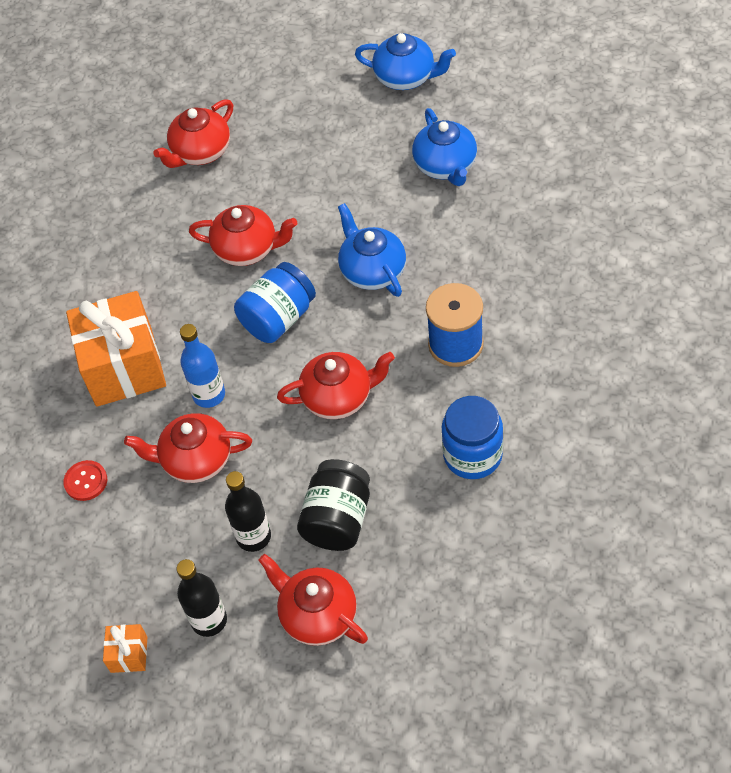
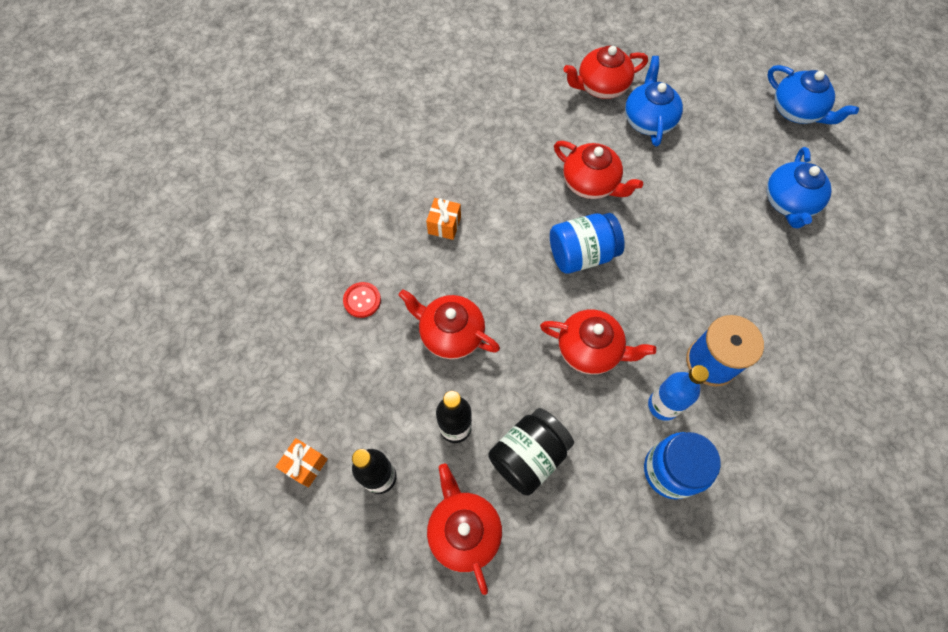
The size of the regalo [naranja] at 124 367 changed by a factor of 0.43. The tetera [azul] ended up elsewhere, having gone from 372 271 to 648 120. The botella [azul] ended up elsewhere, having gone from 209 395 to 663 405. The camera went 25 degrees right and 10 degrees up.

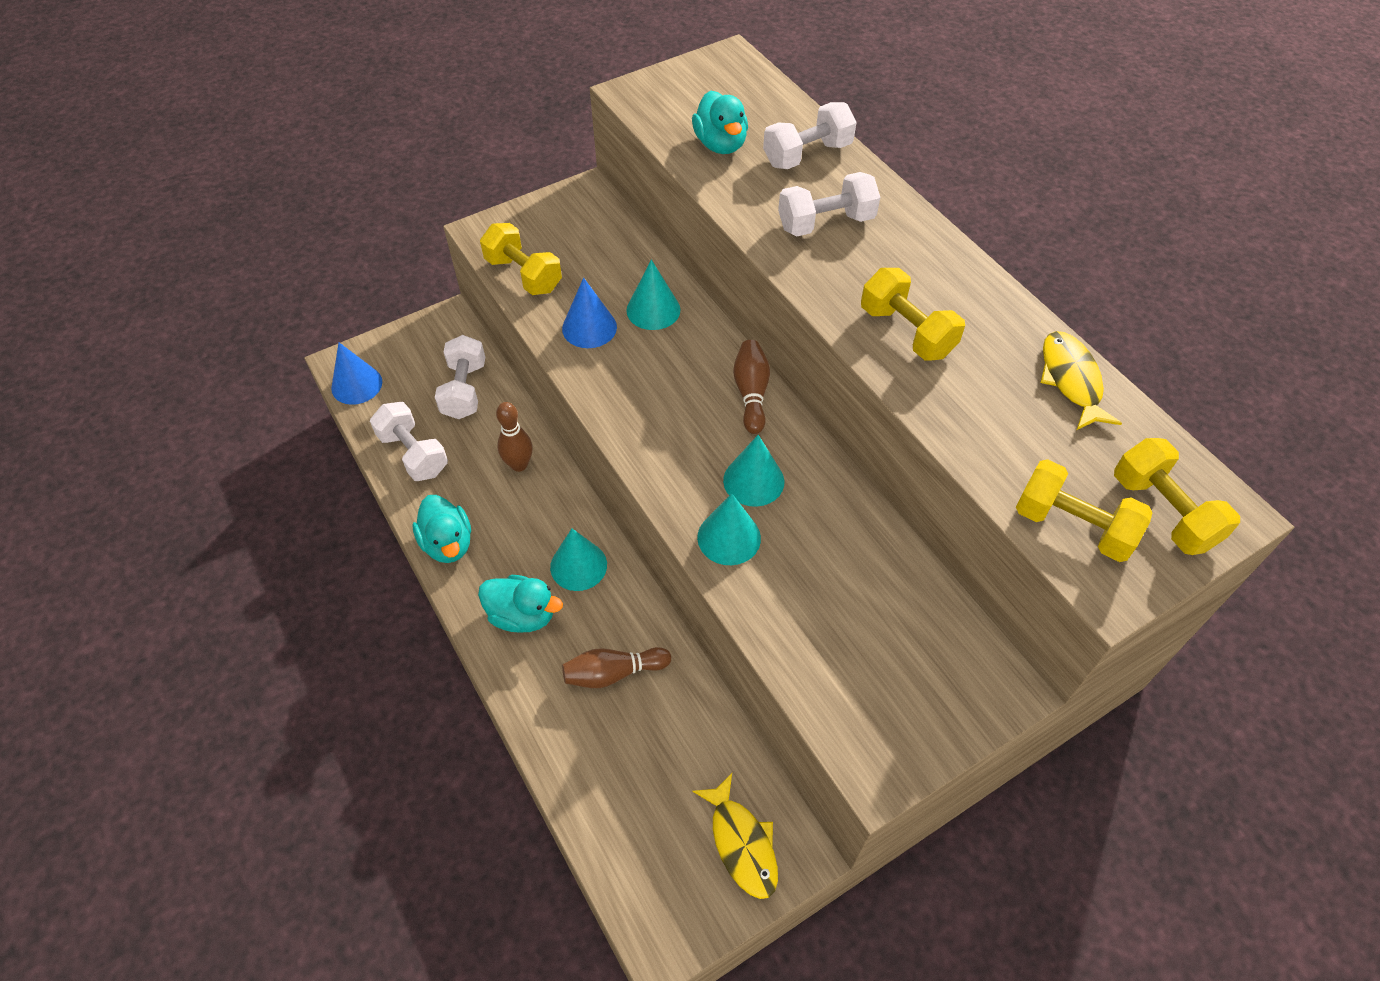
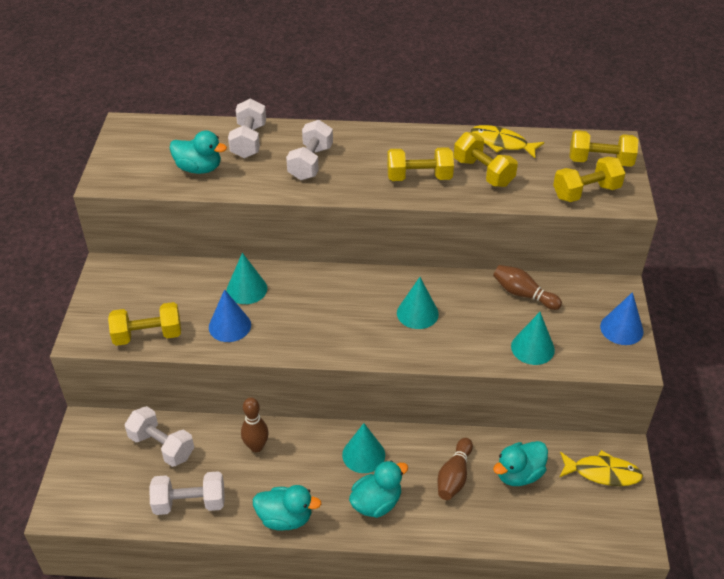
The second view gained the mancuerna [amarillo] at 483 172. The bolo [marrón] ended up elsewhere, having gone from 751 393 to 523 294. The second view gained the pato [turquesa] at 519 474. The cono [turquesa] ended up elsewhere, having gone from 729 537 to 532 348. The cono [azul] ended up elsewhere, having gone from 356 385 to 621 329. The camera went 55 degrees left and 10 degrees down.

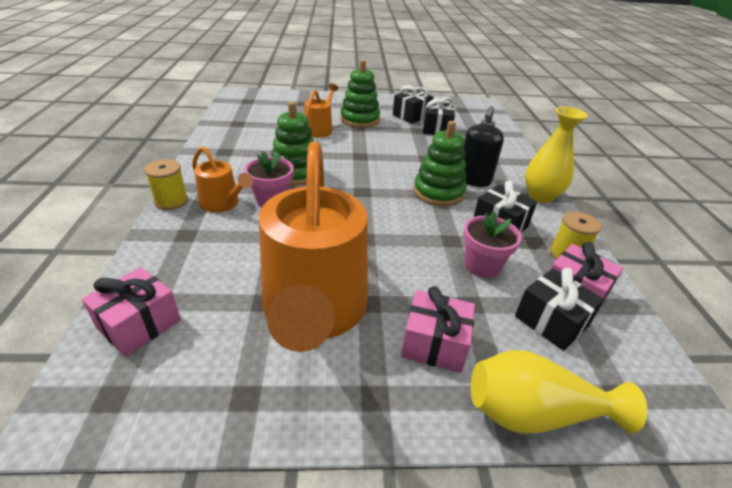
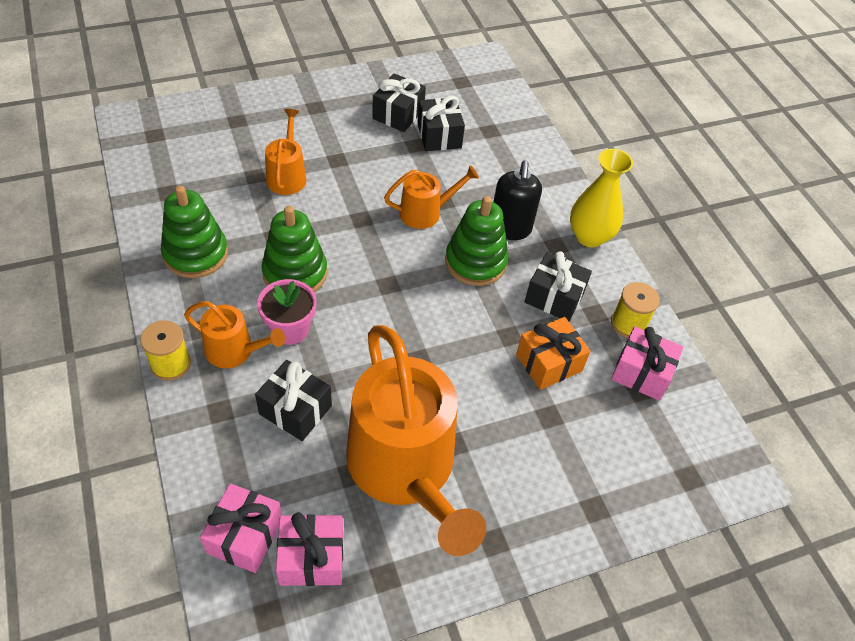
The juguete apilable [verde] ended up elsewhere, having gone from 360 120 to 196 254. The regalo [negro] ended up elsewhere, having gone from 551 321 to 295 410. The regalo [rosa] ended up elsewhere, having gone from 434 344 to 311 558. The second view gained the regadera [naranja] at 425 212. Where the maceta [rosa] stood at 482 265, the regalo [naranja] came to stand at 549 363. The second view lost the florero [amarillo] at 534 413. The camera went 20 degrees left and 15 degrees up.

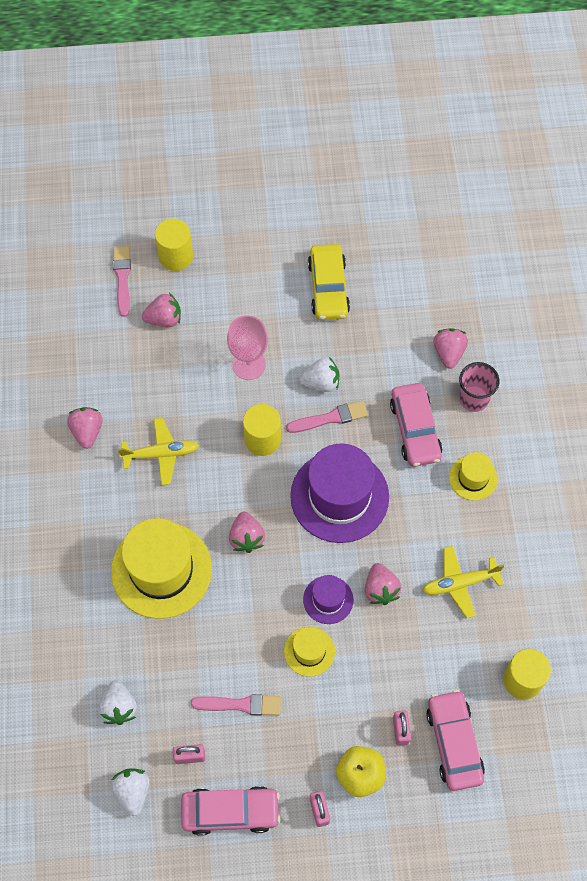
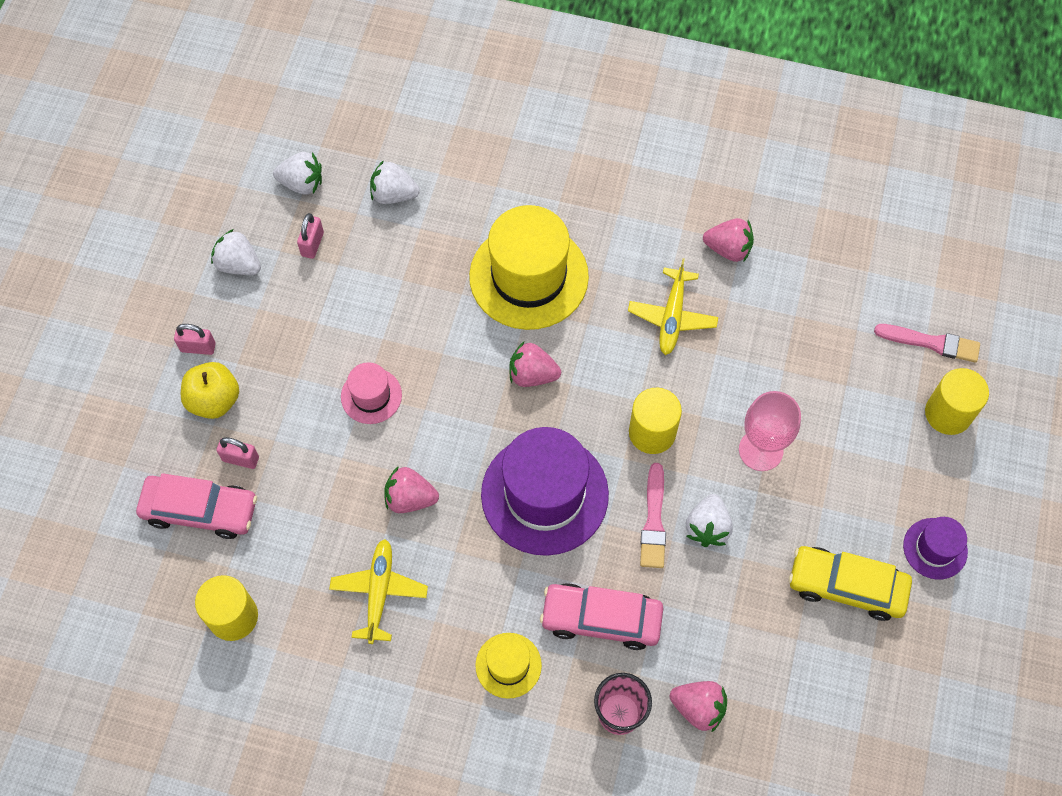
Where the coche [rosa] stood at 230 812, the fresa [blanco] came to stand at 239 264. What was the sombrero [amarillo] at 309 651 turned into the sombrero [rosa] at 371 396. The sombrero [morado] ended up elsewhere, having gone from 328 599 to 935 548. The second view lost the fresa [rosa] at 164 319. The second view lost the pincel [rosa] at 240 705. The camera went 110 degrees right and 0 degrees up.

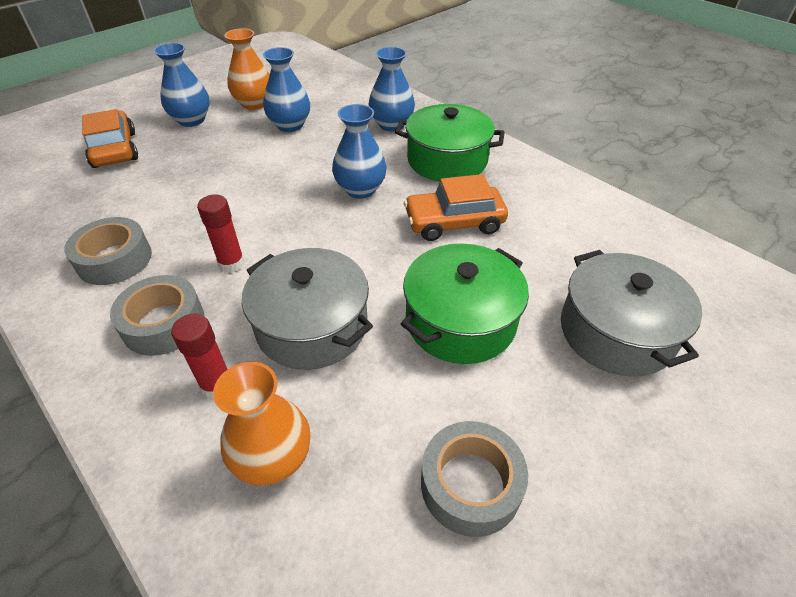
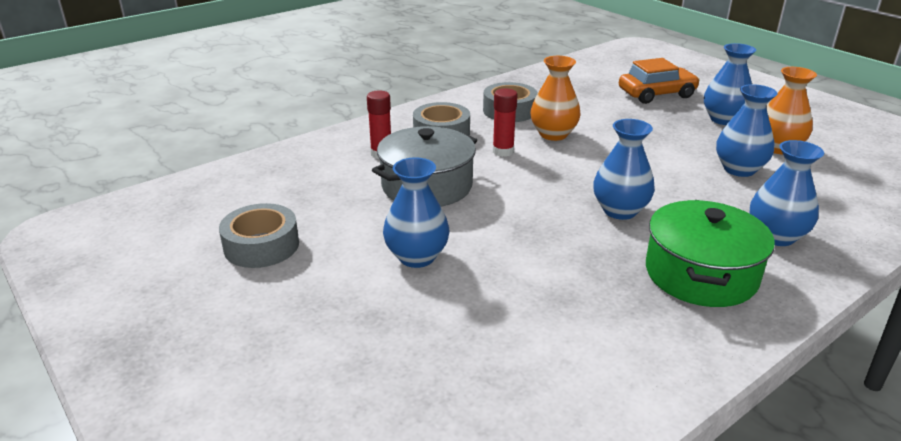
Where the olla [verde] stood at 460 321, the florero [azul] came to stand at 417 257. The florero [naranja] ended up elsewhere, having gone from 273 458 to 553 134. The second view lost the coche [naranja] at 454 222. The second view lost the olla [gris] at 616 331. The camera went 95 degrees right and 15 degrees down.

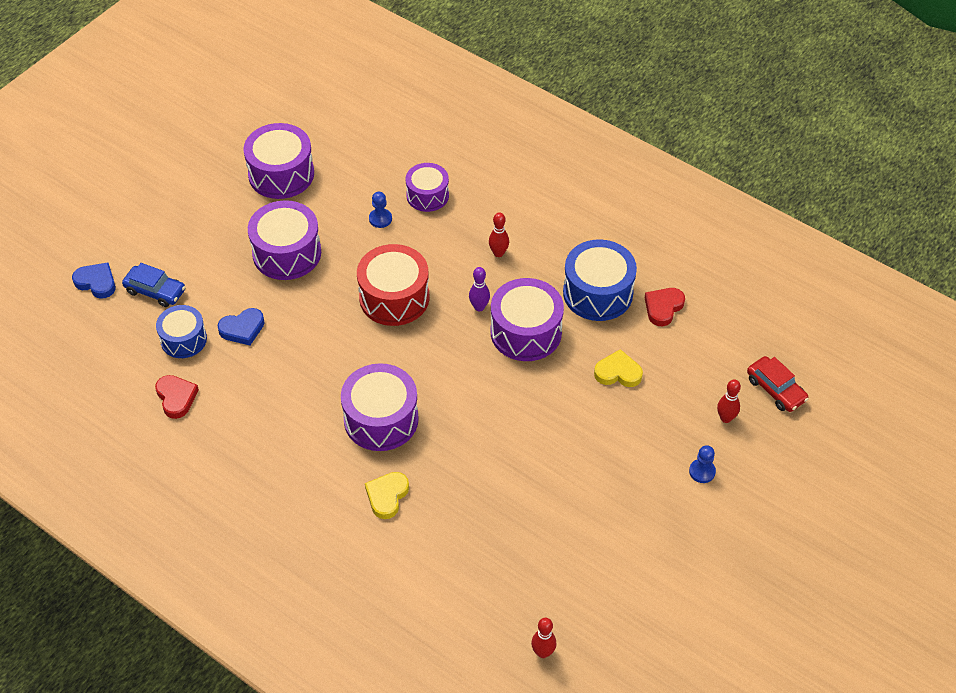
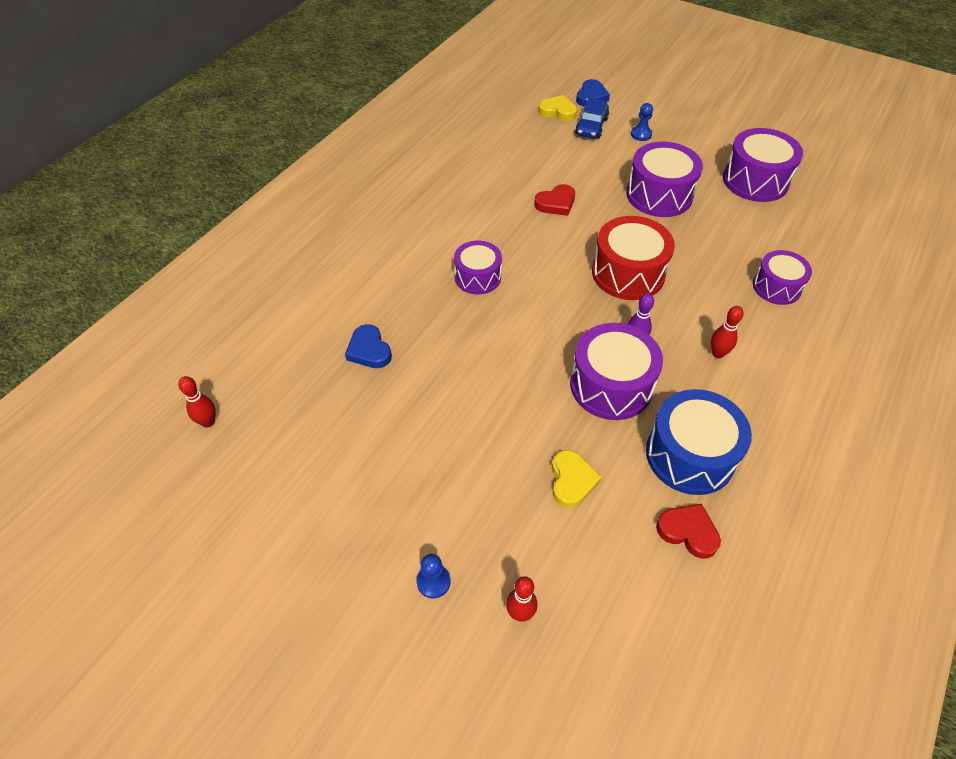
The corazón [azul] ended up elsewhere, having gone from 242 329 to 369 350. The size of the tambor [morado] at 381 419 changed by a factor of 0.64. The corazón [rojo] ended up elsewhere, having gone from 176 398 to 556 203. The corazón [amarillo] ended up elsewhere, having gone from 387 496 to 558 111. The peón [azul] ended up elsewhere, having gone from 380 219 to 641 134. The second view lost the tambor [azul] at 183 339. The second view lost the coche [rojo] at 775 389. The camera went 85 degrees right and 0 degrees up.

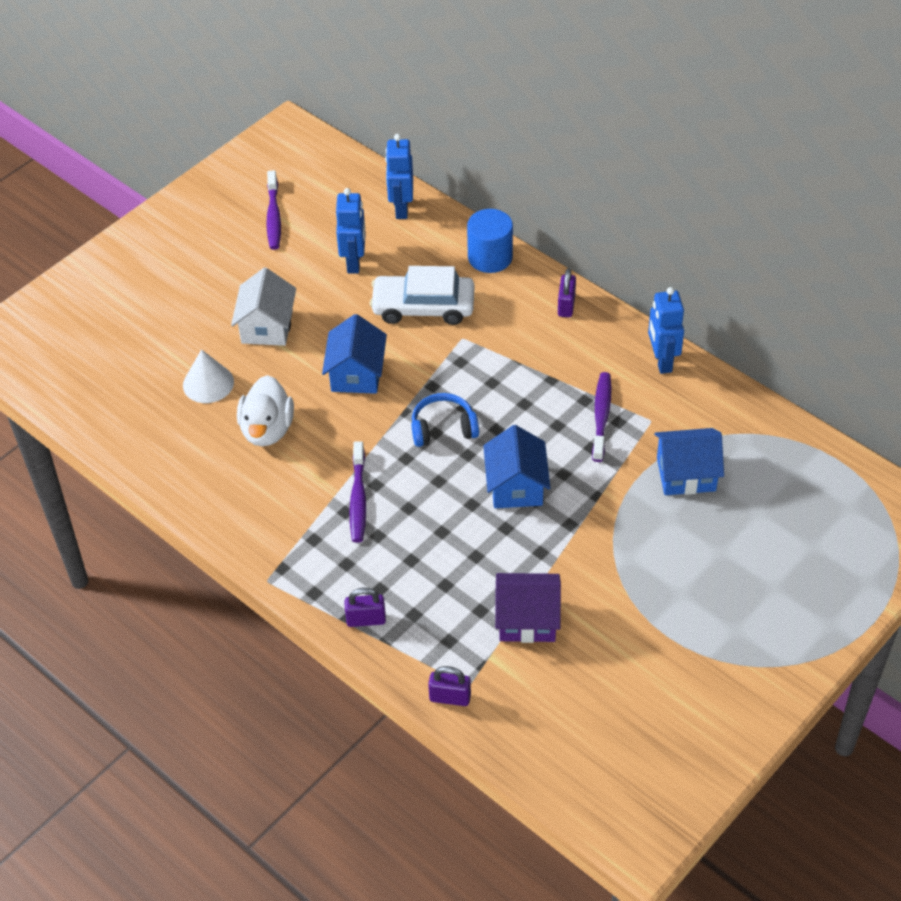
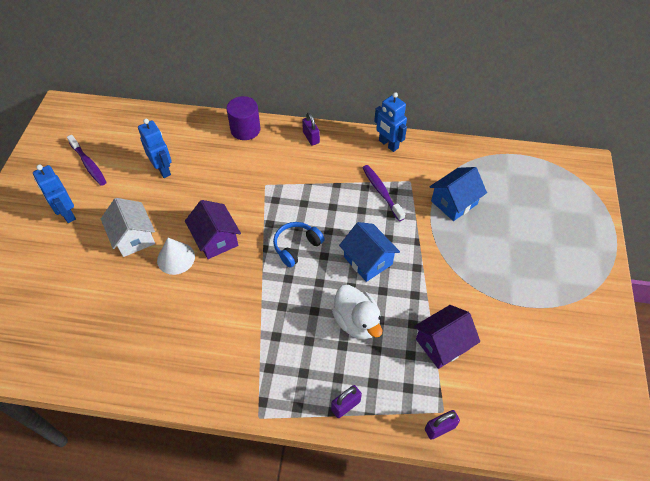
The robot [azul] ended up elsewhere, having gone from 401 208 to 67 214. The cono [blanco] ended up elsewhere, having gone from 208 383 to 176 258. What was the casa [azul] at 356 374 turned into the casa [morado] at 216 239. What was the cilindro [azul] at 490 257 turned into the cilindro [morado] at 245 129. The pato [blanco] ended up elsewhere, having gone from 267 429 to 356 322. The second view lost the cepillo de dientes [morado] at 358 499. The second view lost the coche [blanco] at 423 307. The camera went 35 degrees left and 5 degrees up.

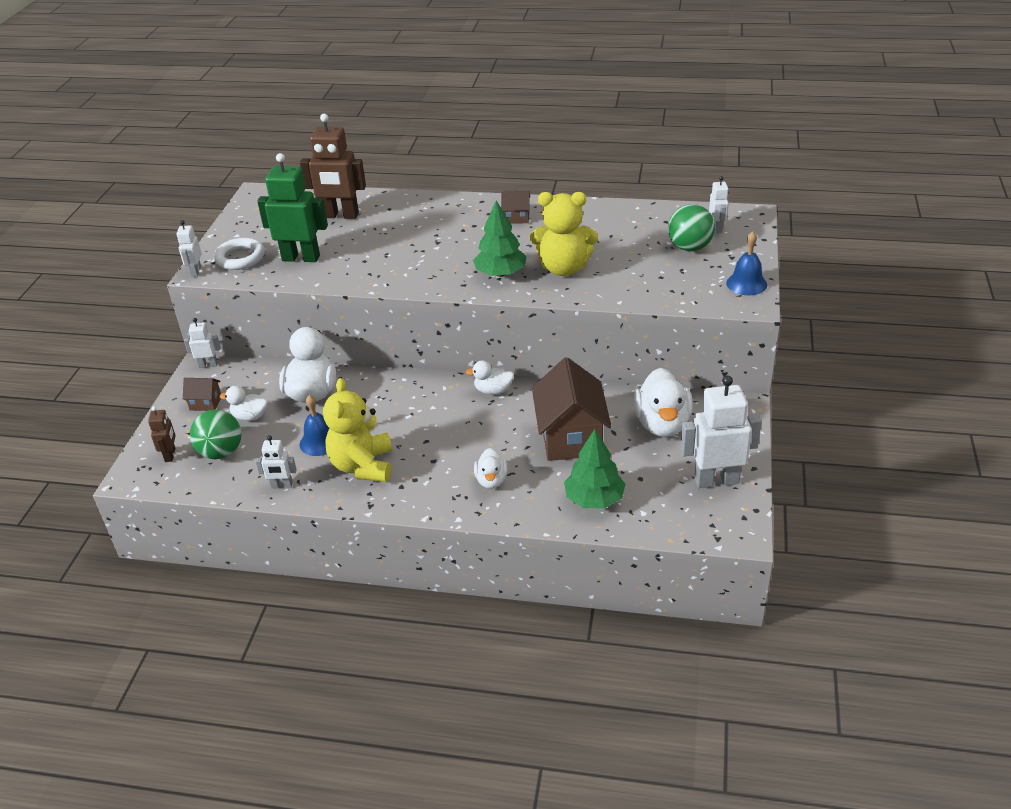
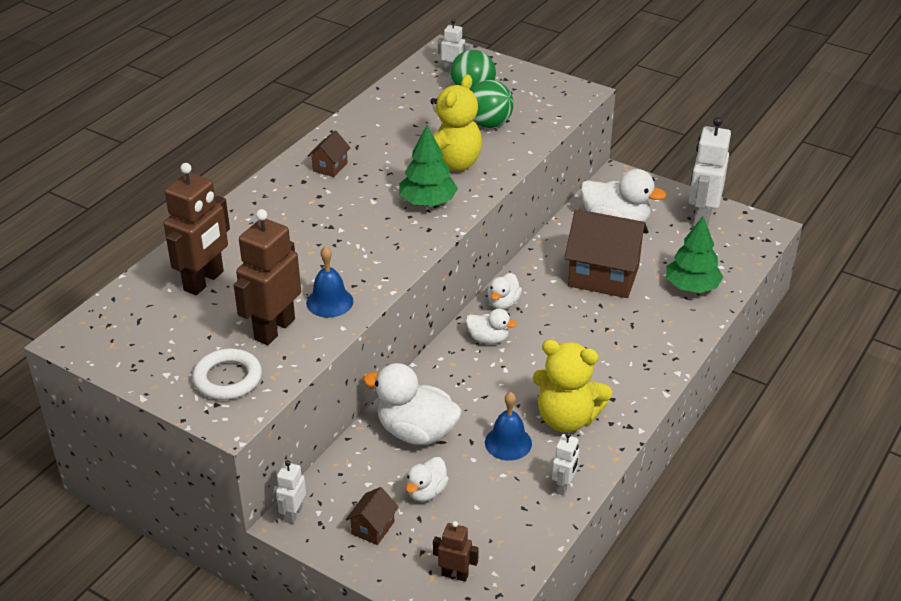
What was the robot [verde] at 301 258 turned into the robot [marrón] at 274 329. The campana [azul] ended up elsewhere, having gone from 746 284 to 329 302. The pato [blanco] ended up elsewhere, having gone from 491 480 to 488 339. The pelota [verde] ended up elsewhere, having gone from 221 452 to 489 124. The second view lost the robot [blanco] at 195 271. The camera went 70 degrees left and 0 degrees up.

